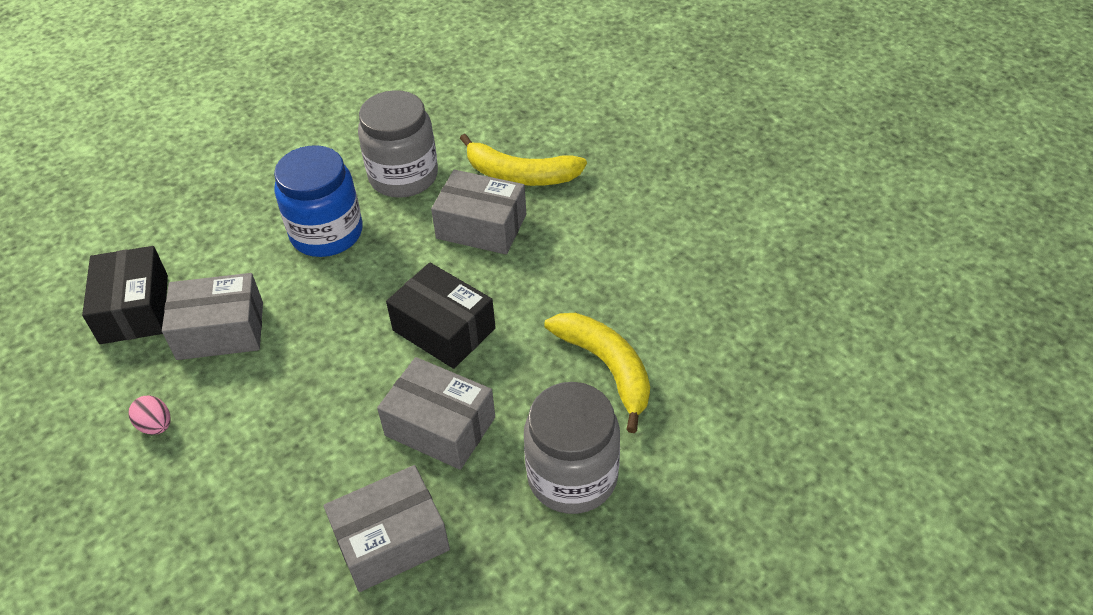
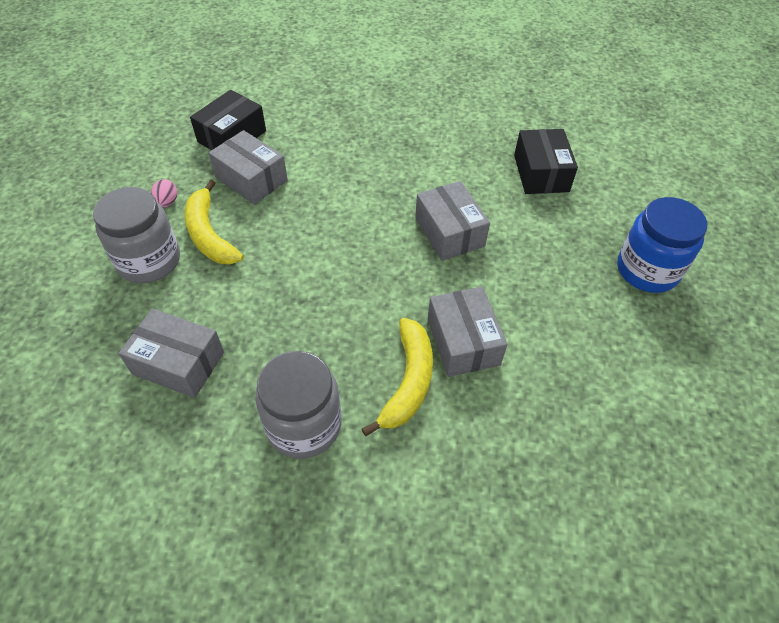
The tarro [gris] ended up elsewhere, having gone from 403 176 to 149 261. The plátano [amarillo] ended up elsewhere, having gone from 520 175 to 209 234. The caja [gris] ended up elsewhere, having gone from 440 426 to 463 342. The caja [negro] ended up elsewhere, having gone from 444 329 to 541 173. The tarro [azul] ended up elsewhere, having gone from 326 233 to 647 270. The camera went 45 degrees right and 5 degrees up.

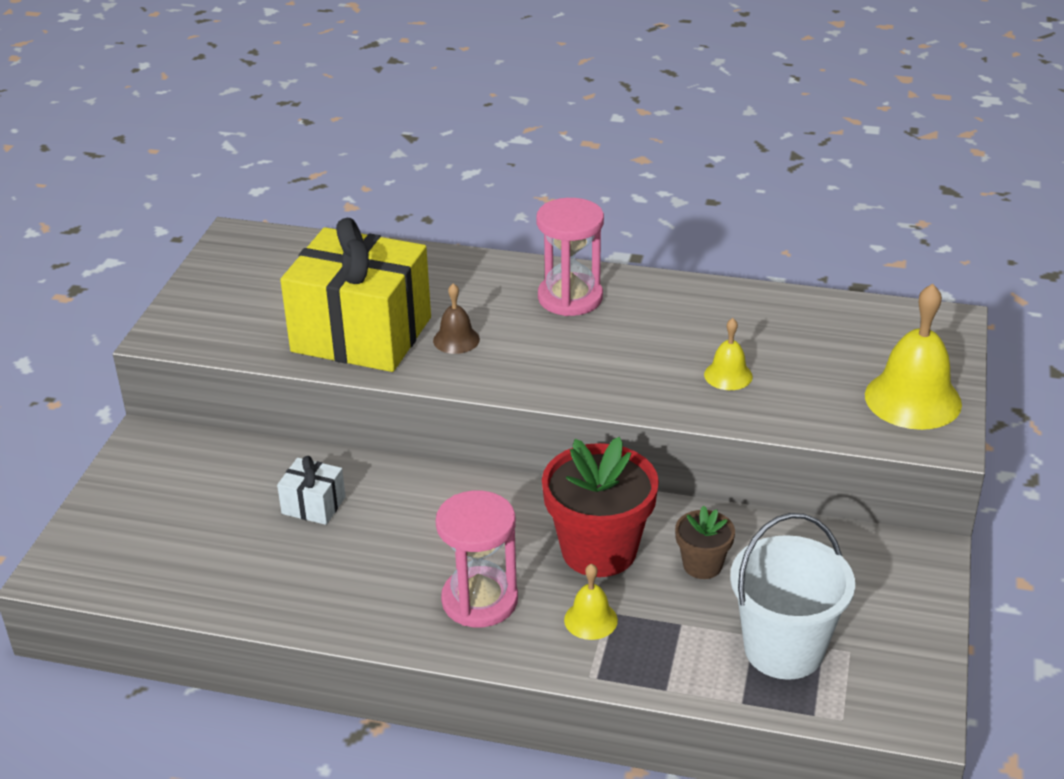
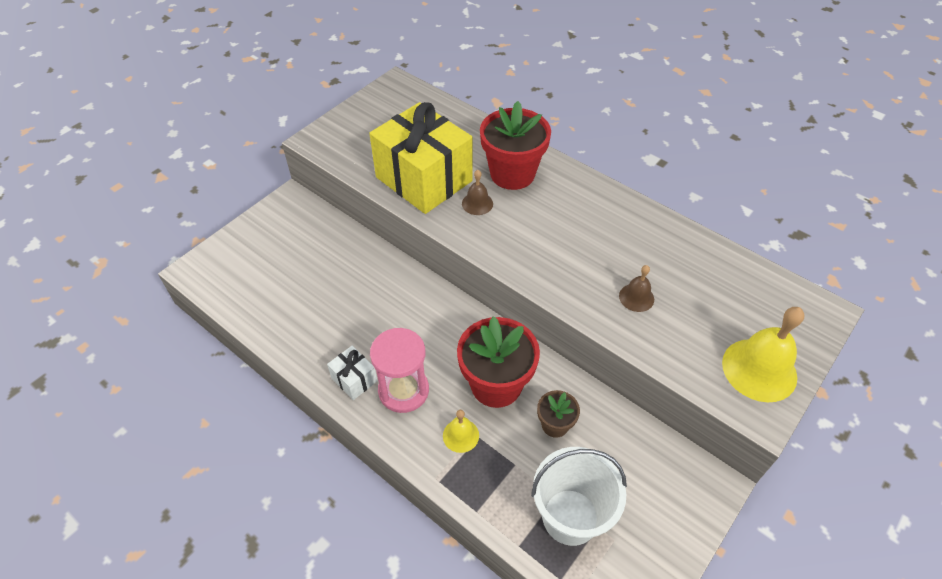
The regalo [blanco] ended up elsewhere, having gone from 313 505 to 354 379. The second view gained the maceta [rojo] at 512 174. What was the campana [amarillo] at 728 375 turned into the campana [marrón] at 636 297. The second view lost the reloj de arena [rosa] at 570 298. The camera went 25 degrees right and 15 degrees up.

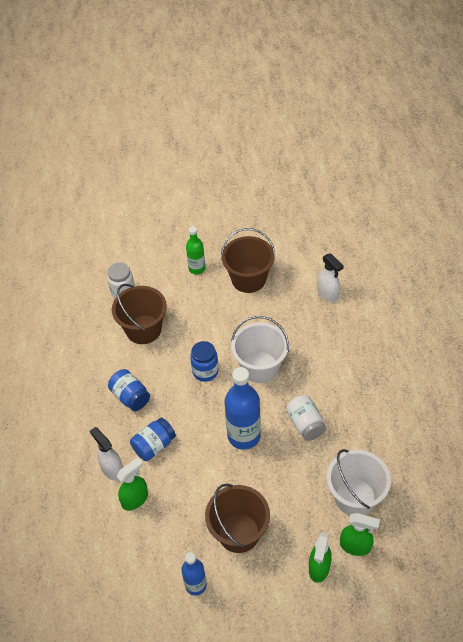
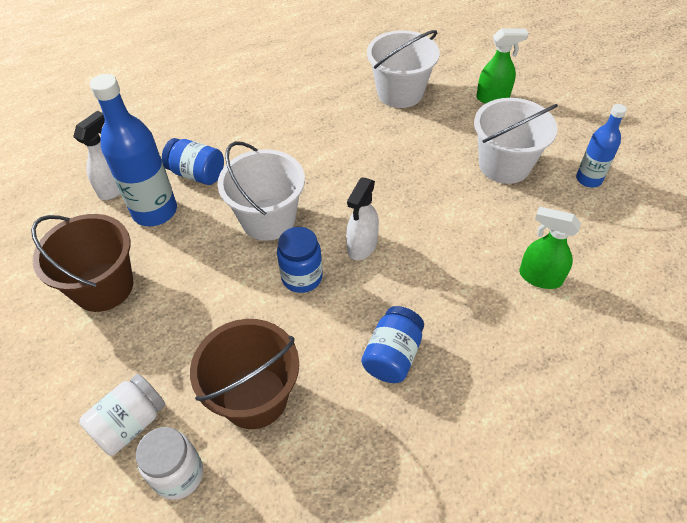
The tarro [blanco] ended up elsewhere, having gone from 305 424 to 130 423. The botella [azul] ended up elsewhere, having gone from 244 436 to 155 211. The tarro [azul] ended up elsewhere, having gone from 154 446 to 197 174. The pulverizador [blanco] ended up elsewhere, having gone from 112 469 to 362 246. What was the balde [marrón] at 239 533 turned into the balde [blanco] at 504 165. The second view lost the botella [verde] at 197 269. The second view lost the pulverizador [verde] at 355 546. The camera went 115 degrees left and 0 degrees up.

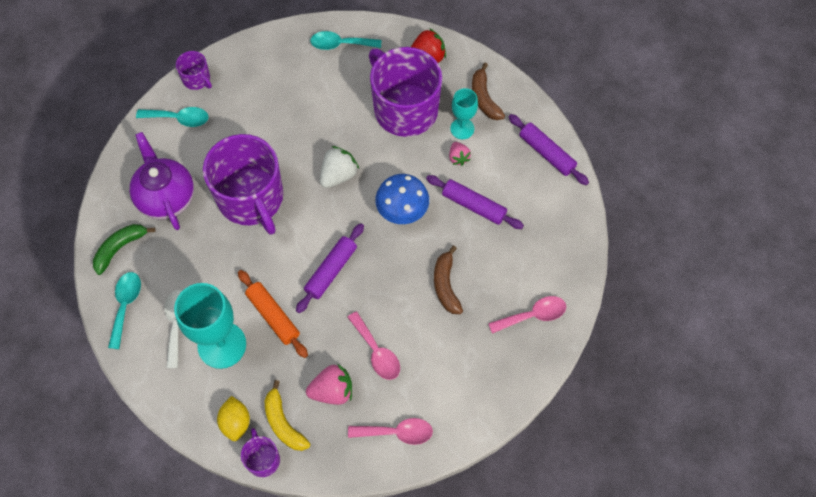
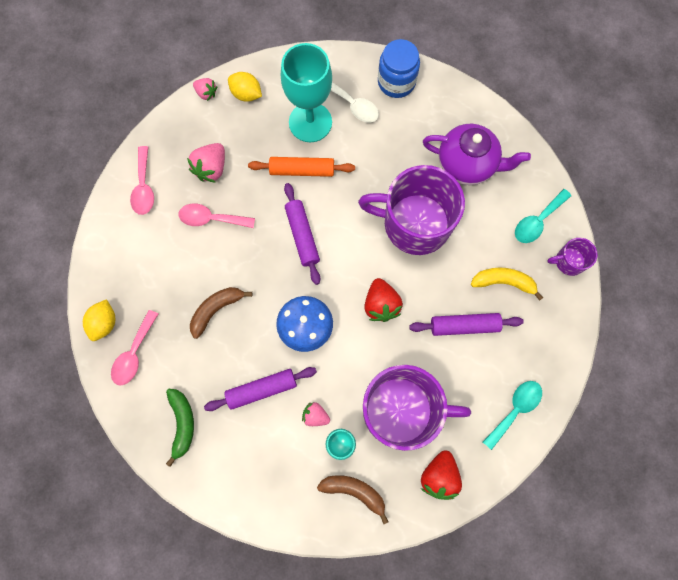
The second view gained the limón [amarillo] at 104 323. The cuchara [rosa] at 397 432 ended up facing another way, 45 degrees counterclockwise from before. The plátano [verde] ended up elsewhere, having gone from 120 248 to 182 424. The plátano [marrón] at 446 285 ended up facing another way, 75 degrees counterclockwise from before. Where the taza [morado] stood at 263 459, the fresa [rosa] came to stand at 206 93. What was the fresa [blanco] at 338 175 turned into the fresa [rojo] at 381 304. Where the cuchara [turquesa] stood at 125 305, the tarro [azul] came to stand at 396 82. The rodillo [morado] ended up elsewhere, having gone from 546 153 to 464 326. The plátano [amarillo] ended up elsewhere, having gone from 283 423 to 504 282. The camera went 130 degrees right and 10 degrees up.

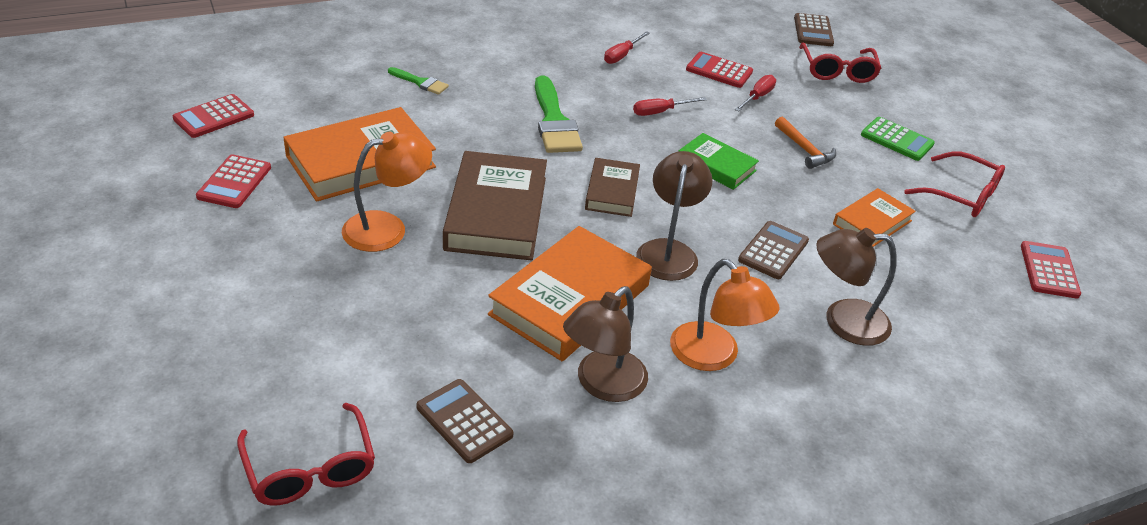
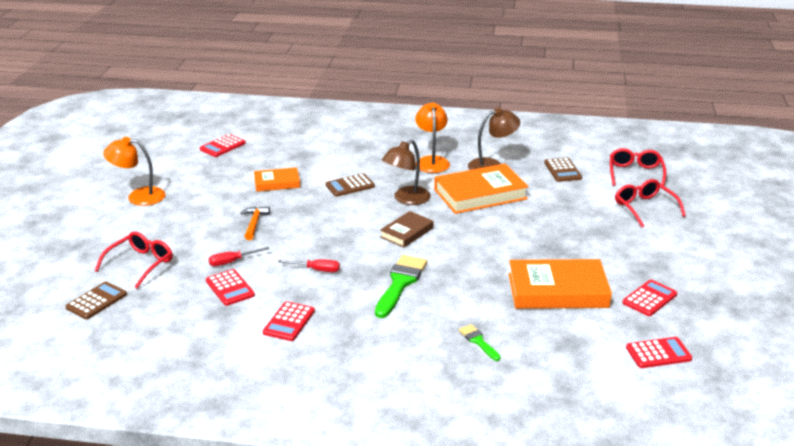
The lámpara [naranja] ended up elsewhere, having gone from 387 228 to 138 196. Where the destornillador [rojo] stood at 622 55, the calculadora [rojo] came to stand at 289 322. The gafas [rojo] ended up elsewhere, having gone from 961 195 to 644 208. The second view lost the libro [marrón] at 496 213. The second view lost the libro [verde] at 716 166. The second view lost the lámpara [marrón] at 843 321. The second view lost the calculadora [verde] at 897 139. The camera went 145 degrees left and 10 degrees down.

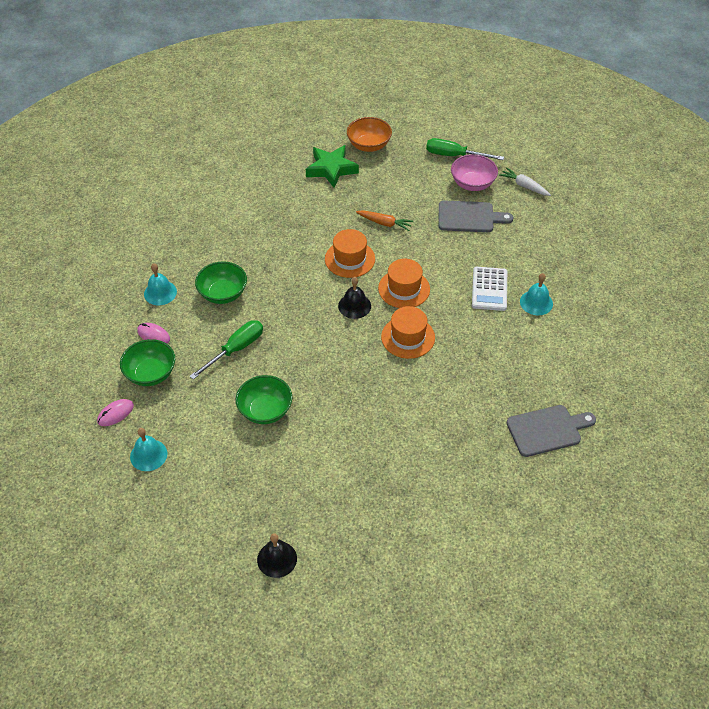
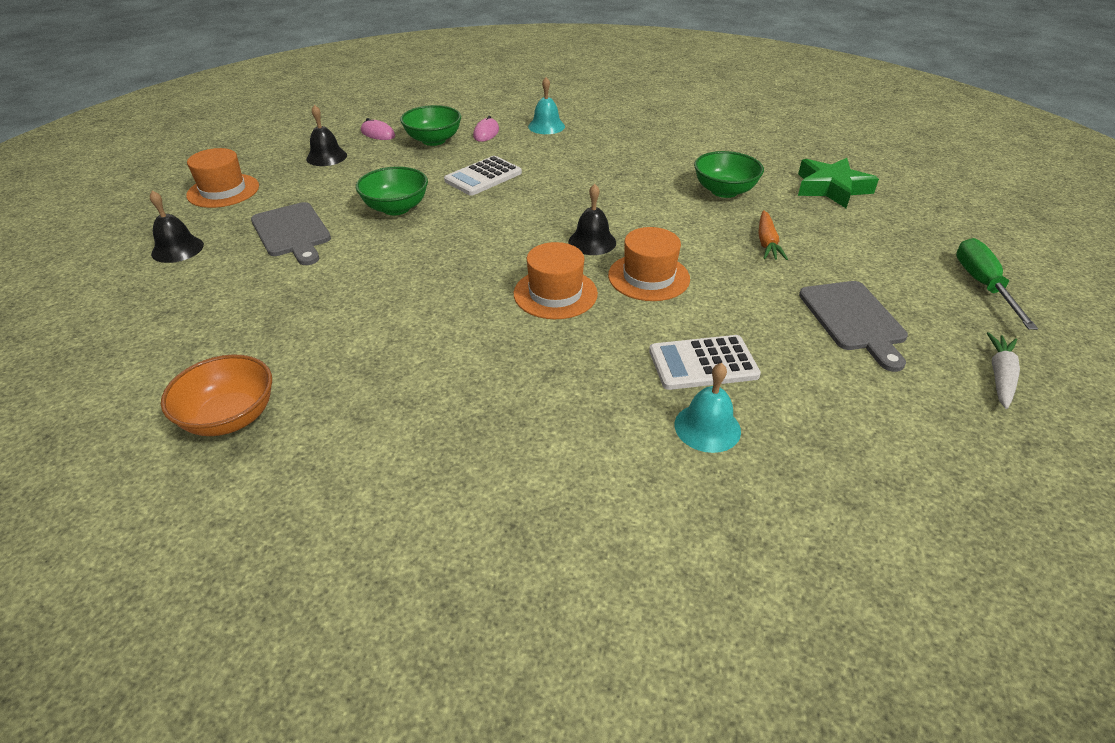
The cuenco [naranja] ended up elsewhere, having gone from 369 145 to 230 417. The sombrero [naranja] ended up elsewhere, having gone from 350 259 to 223 191. The tabla de cortar [gris] ended up elsewhere, having gone from 547 430 to 292 232. What was the campana [turquesa] at 148 455 turned into the campana [negro] at 326 157. Where the destornillador [verde] stood at 236 349, the calculadora [blanco] came to stand at 483 177. The cuenco [verde] ended up elsewhere, having gone from 223 294 to 724 191. The second view lost the cuenco [rosa] at 472 184. The camera went 75 degrees right and 10 degrees down.

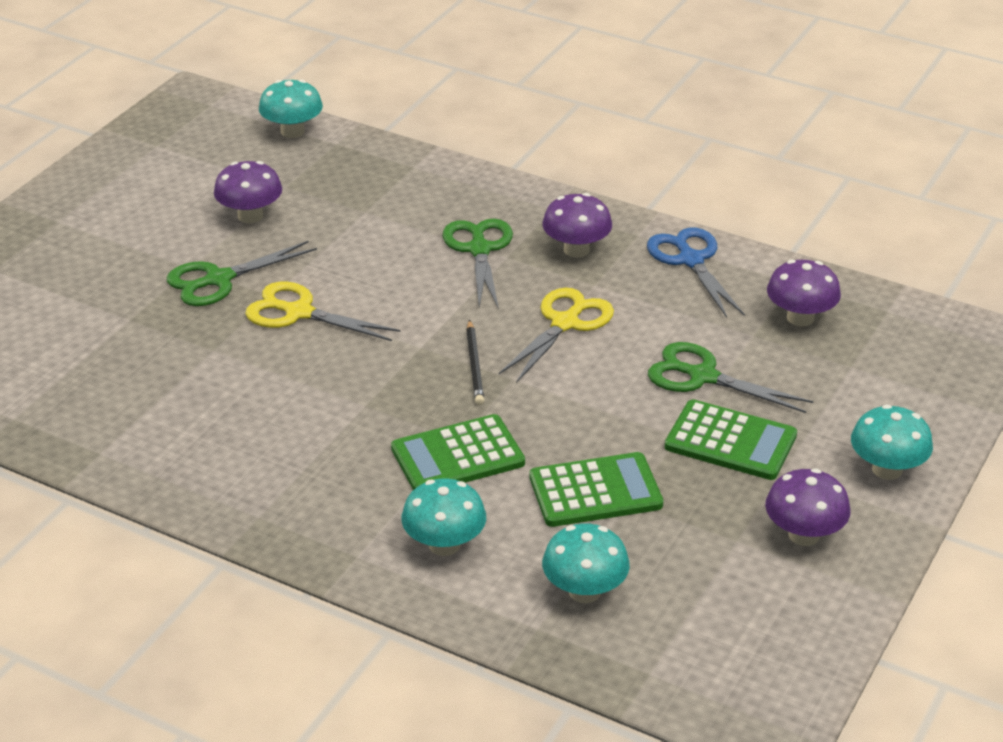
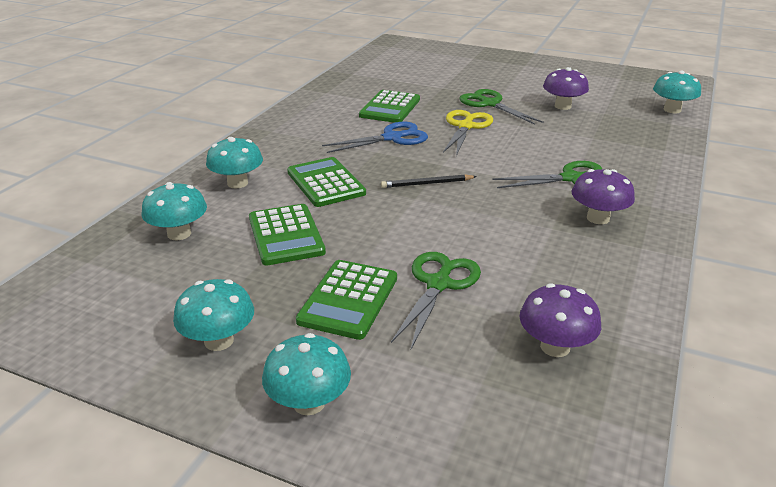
What was the seta [morado] at 804 535 turned into the seta [turquesa] at 219 341. The tijeras [azul] ended up elsewhere, having gone from 691 260 to 392 138. The second view gained the calculadora [verde] at 390 108. The second view lost the tijeras [amarillo] at 565 323. The camera went 85 degrees right and 5 degrees down.

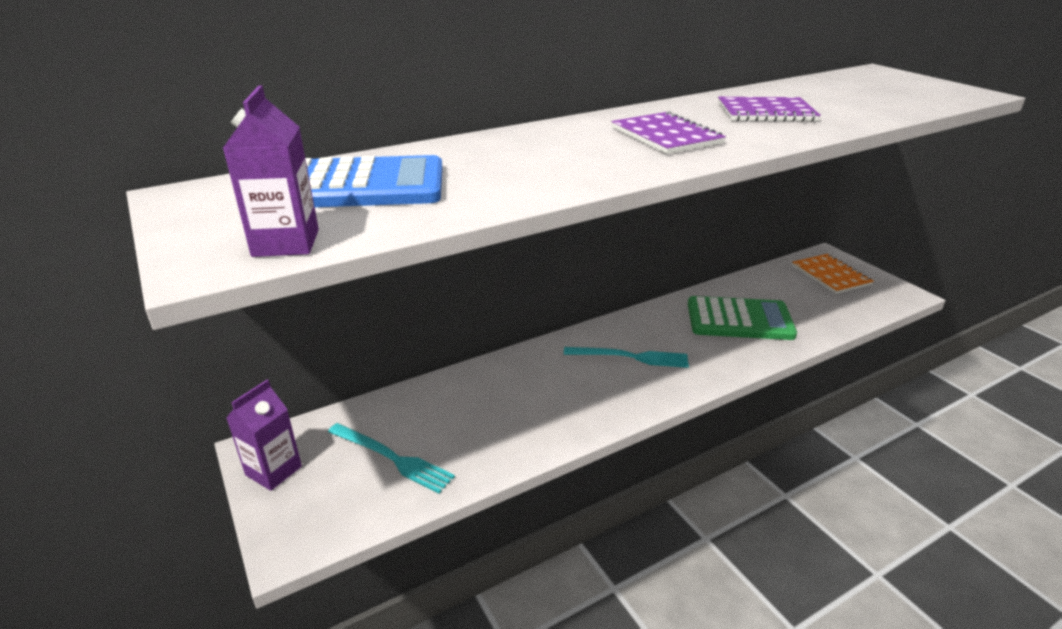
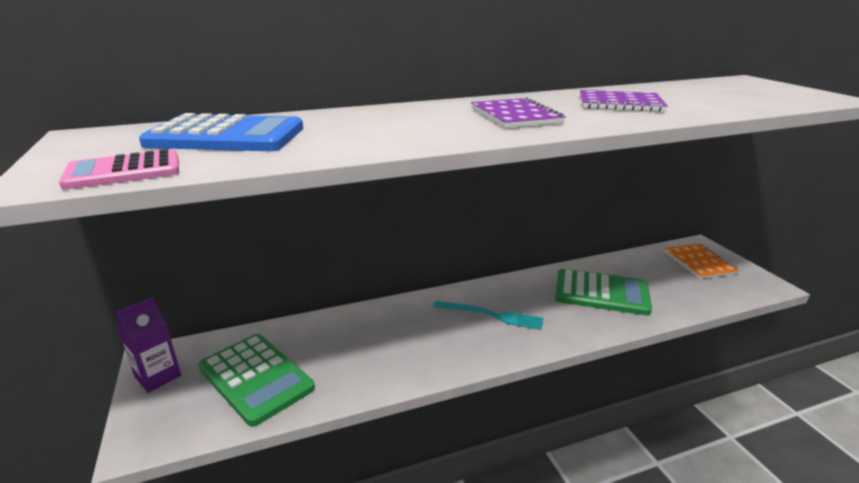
Where the cartón de leche [morado] stood at 286 243, the calculadora [rosa] came to stand at 124 171. Where the tenedor [turquesa] stood at 392 458, the calculadora [verde] came to stand at 256 378. The camera went 10 degrees right and 5 degrees down.

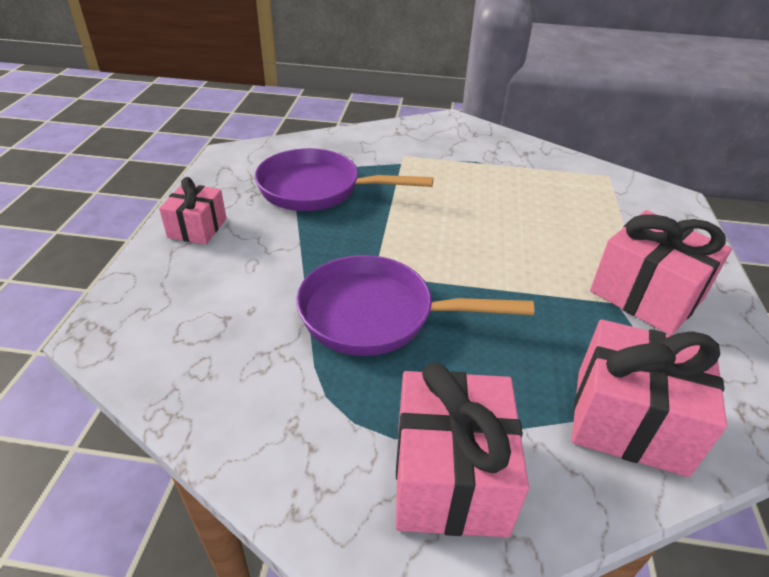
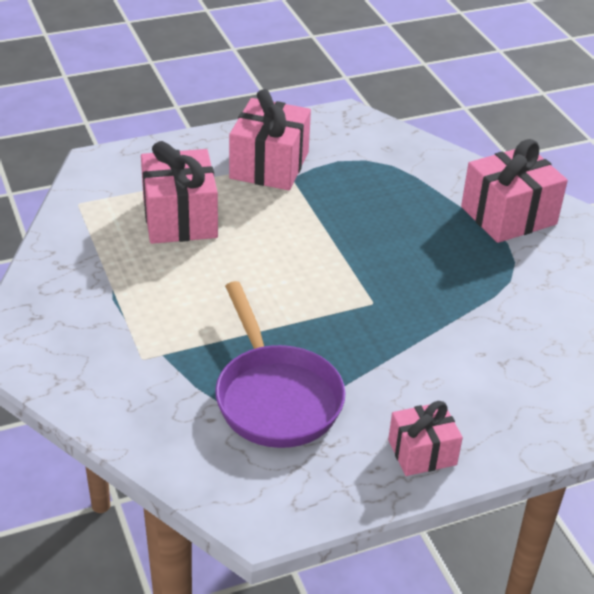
The regalo [rosa] ended up elsewhere, having gone from 629 420 to 180 218. The second view lost the sartén [morado] at 377 315. The camera went 120 degrees left and 0 degrees up.

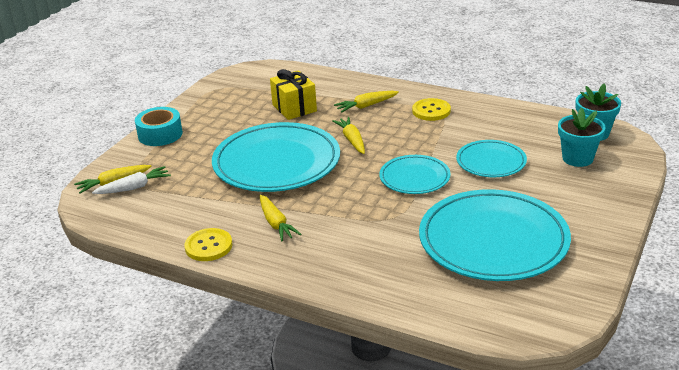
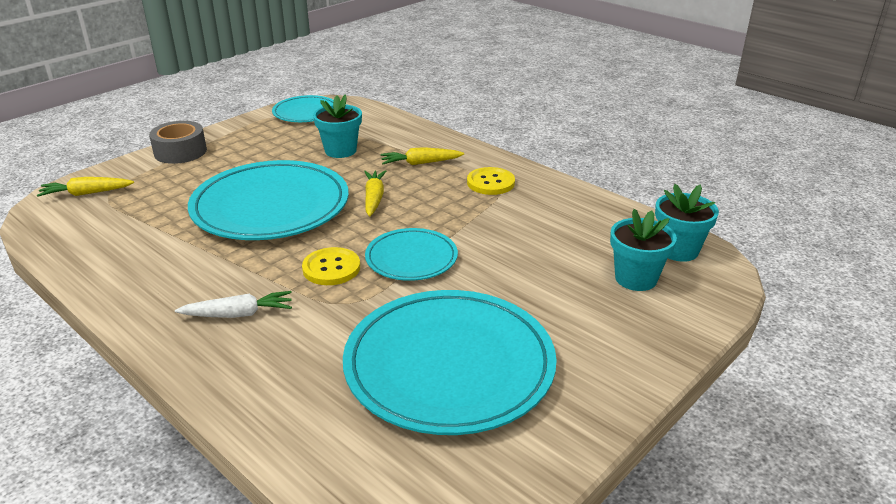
What was the cinta adhesiva [turquesa] at 160 134 turned into the cinta adhesiva [gris] at 180 152. The zanahoria [blanco] ended up elsewhere, having gone from 134 187 to 239 314. The plato [turquesa] ended up elsewhere, having gone from 491 162 to 306 112. The botón [amarillo] ended up elsewhere, having gone from 208 246 to 331 268. Where the regalo [amarillo] stood at 294 108, the maceta [turquesa] came to stand at 340 151. The second view lost the zanahoria [amarillo] at 276 223. The camera went 15 degrees right and 0 degrees up.

